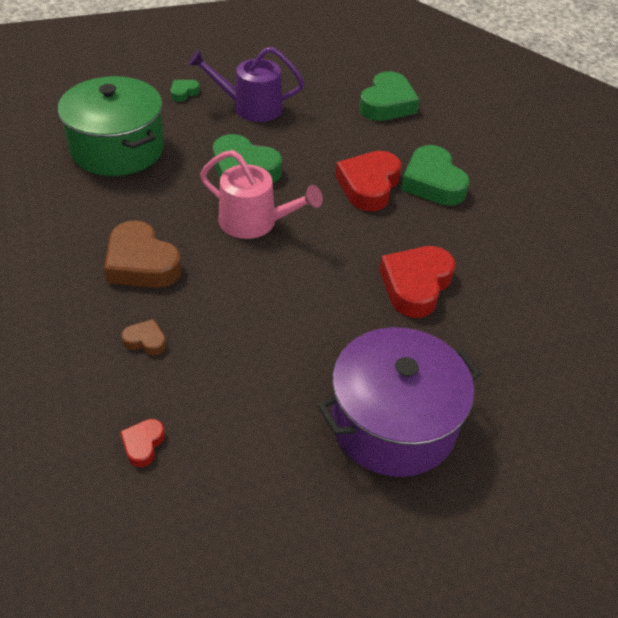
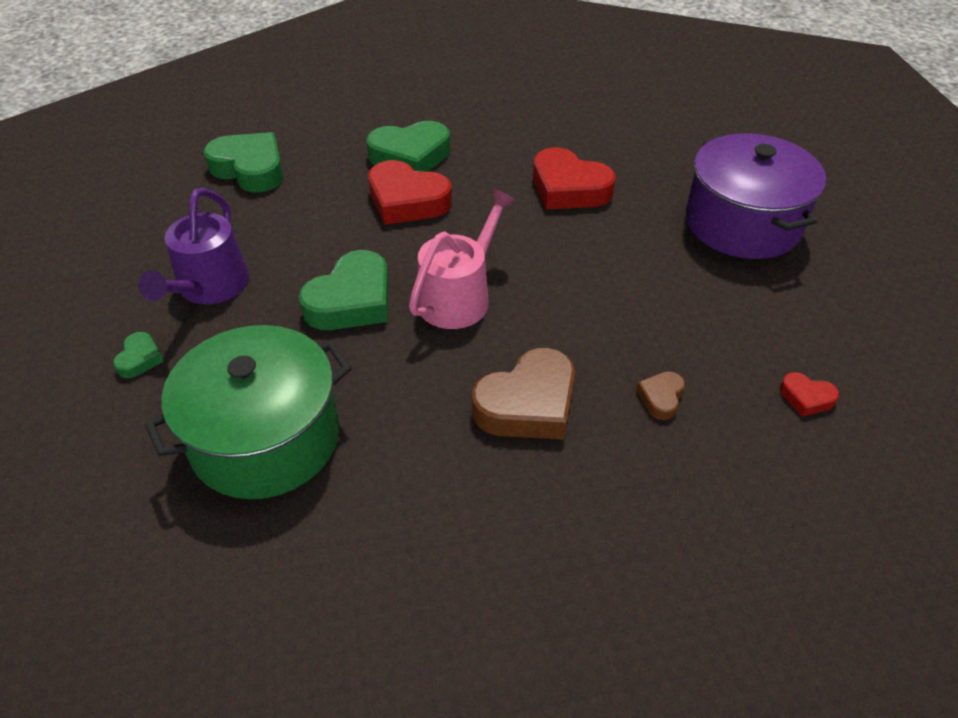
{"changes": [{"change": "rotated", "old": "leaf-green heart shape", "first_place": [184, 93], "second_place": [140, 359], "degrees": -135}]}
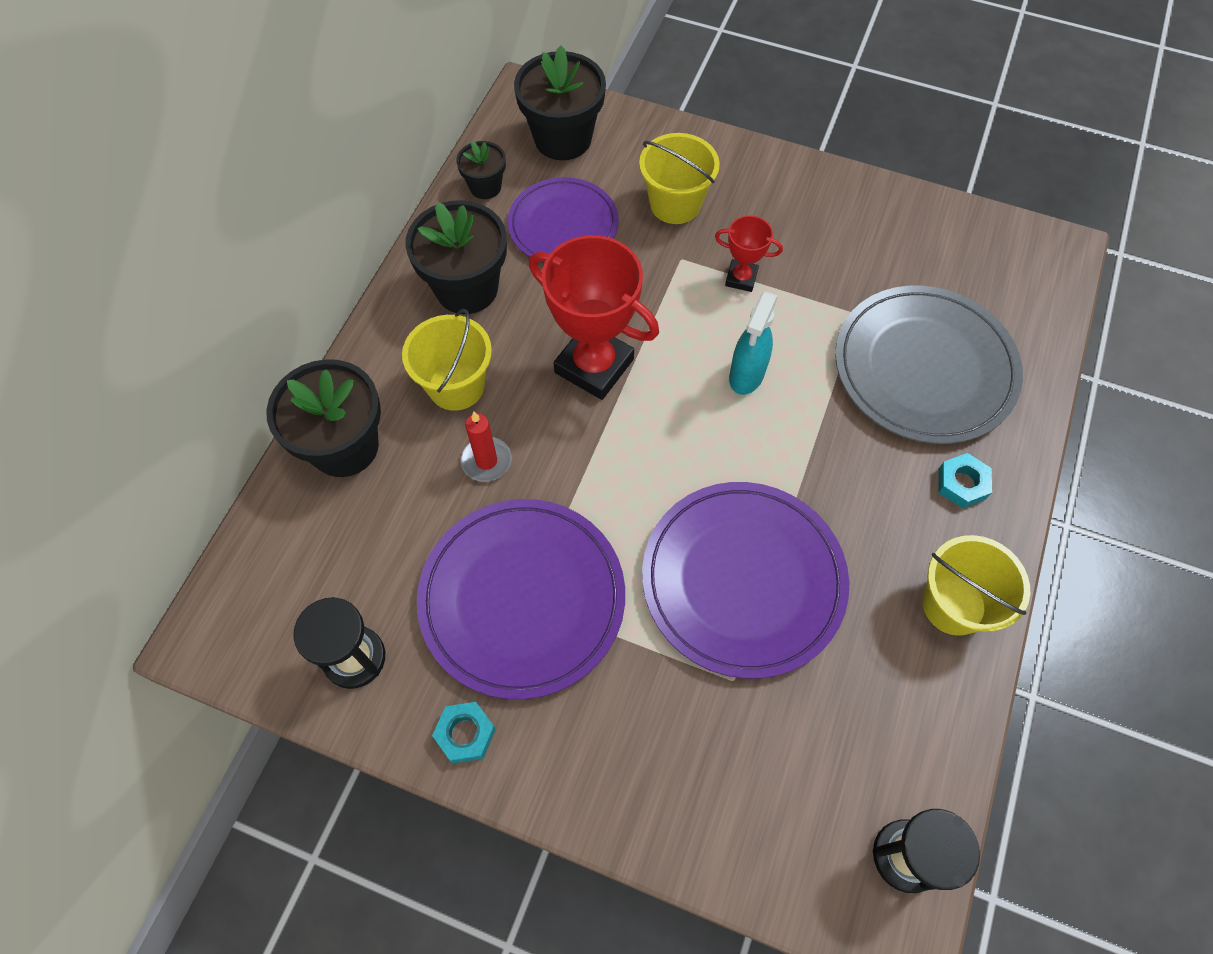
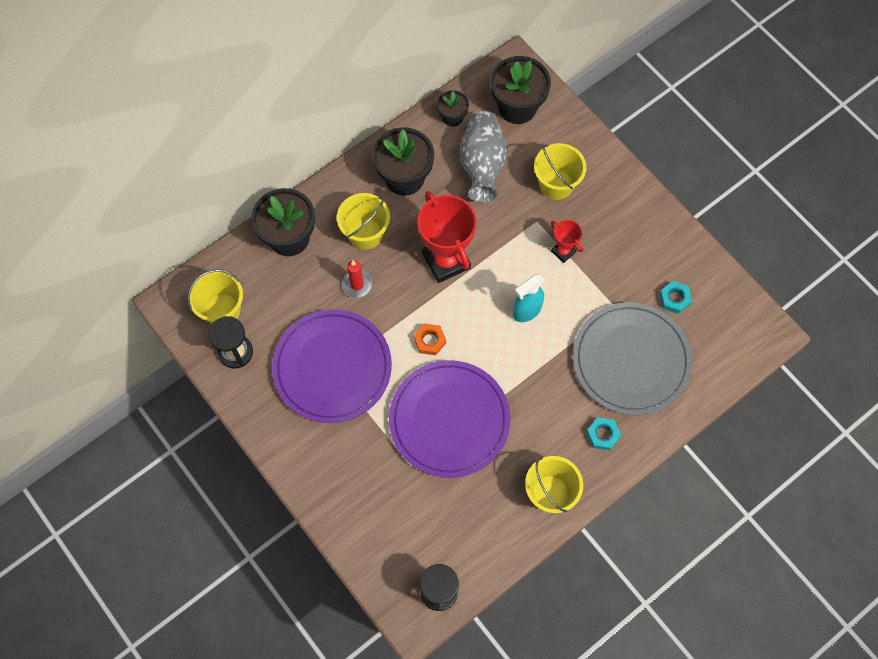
{"changes": [{"change": "swapped", "old": "purple dinner plate", "new": "gray tall vase", "first_place": [563, 225], "second_place": [482, 165]}, {"change": "shifted", "old": "turquoise nut", "first_place": [465, 734], "second_place": [674, 299]}, {"change": "new", "new": "yellow pail", "second_place": [222, 310]}, {"change": "new", "new": "orange-coloured nut", "second_place": [429, 341]}]}
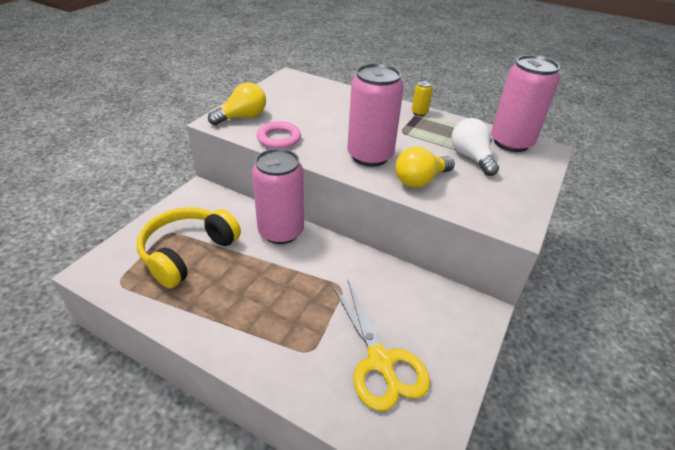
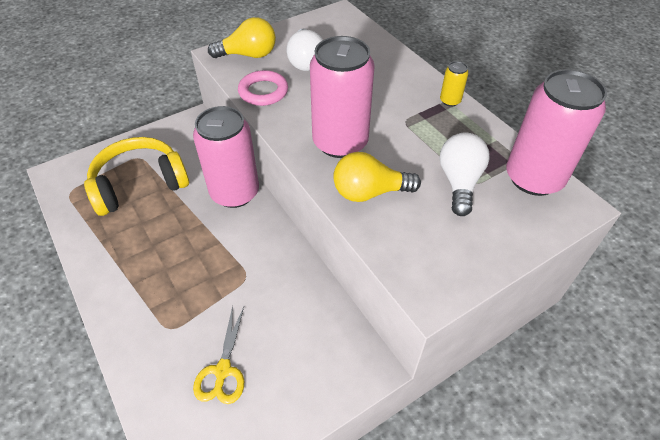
{"changes": [{"change": "scaled", "old": "yellow pair of scissors", "first_place": [380, 361], "second_place": [223, 371], "factor": 0.62}, {"change": "new", "new": "white bulb", "second_place": [306, 61]}]}
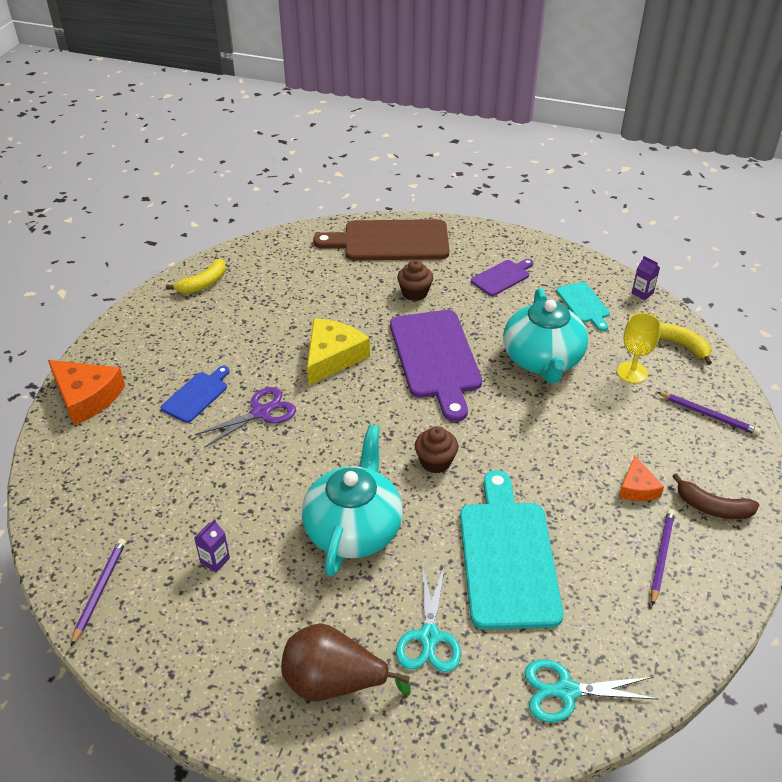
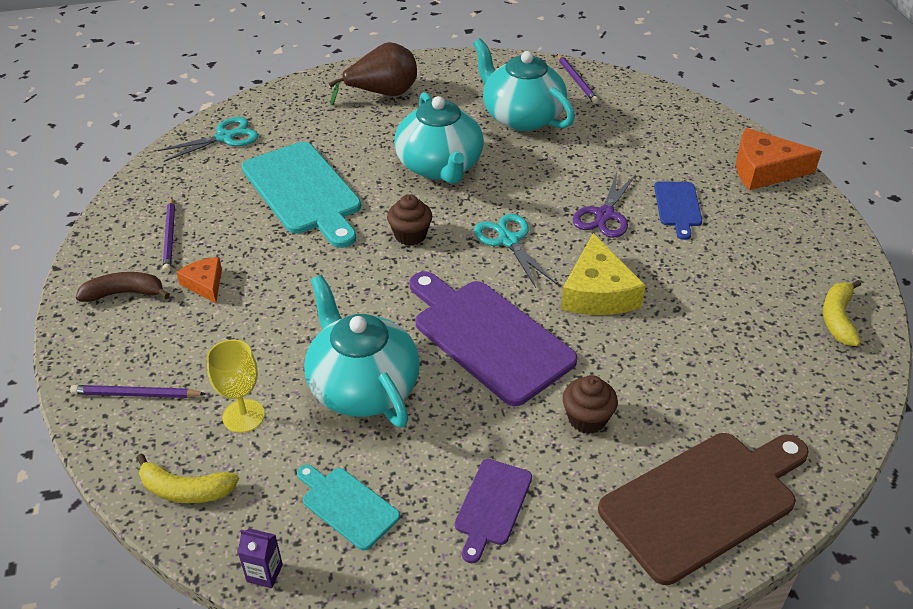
{"changes": [{"change": "swapped", "old": "purple carton", "new": "turquoise tea pot", "first_place": [215, 560], "second_place": [521, 117]}, {"change": "shifted", "old": "turquoise pair of scissors", "first_place": [429, 637], "second_place": [508, 241]}]}
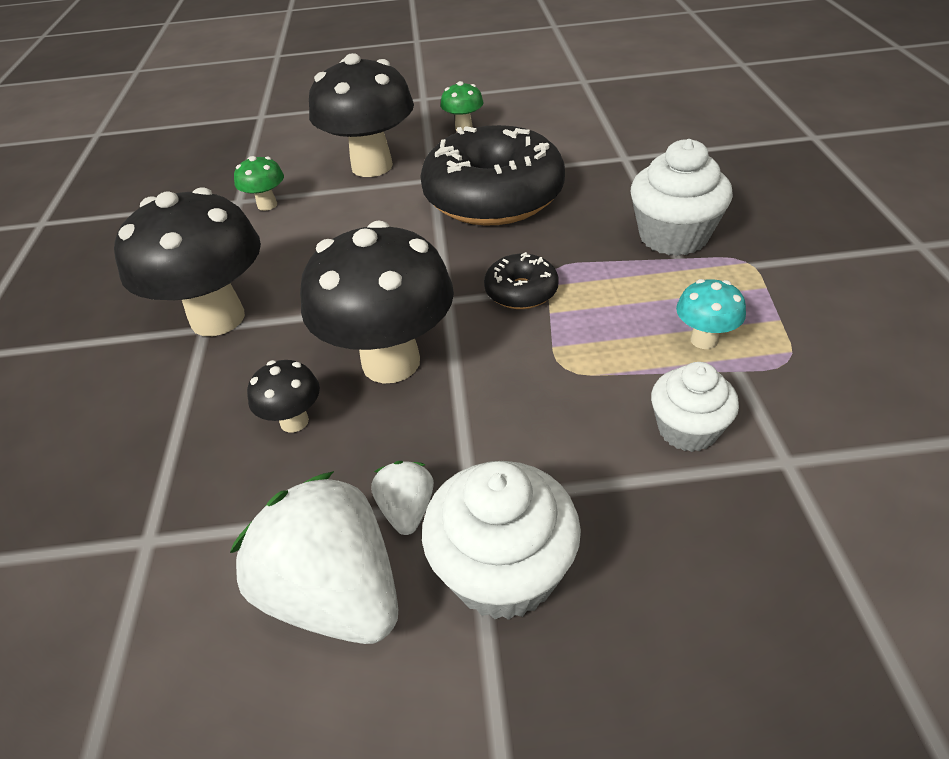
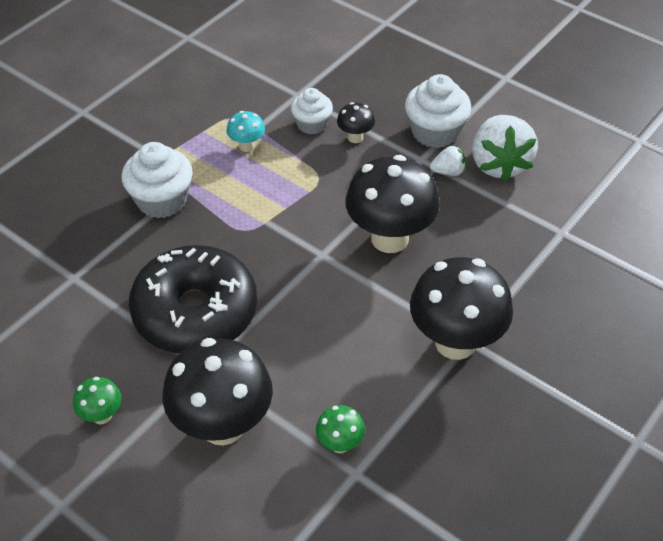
{"changes": [{"change": "gone", "old": "jet-black doughnut", "first_place": [521, 291]}, {"change": "shifted", "old": "jet-black mushroom", "first_place": [294, 421], "second_place": [355, 137]}, {"change": "rotated", "old": "white strawberry", "first_place": [407, 510], "second_place": [448, 172], "degrees": -135}]}
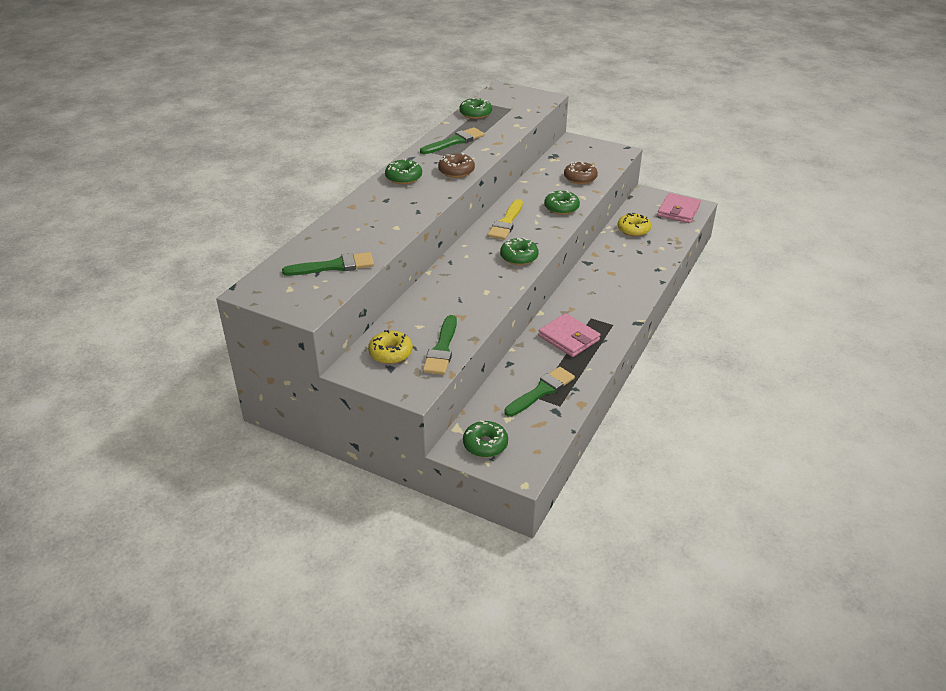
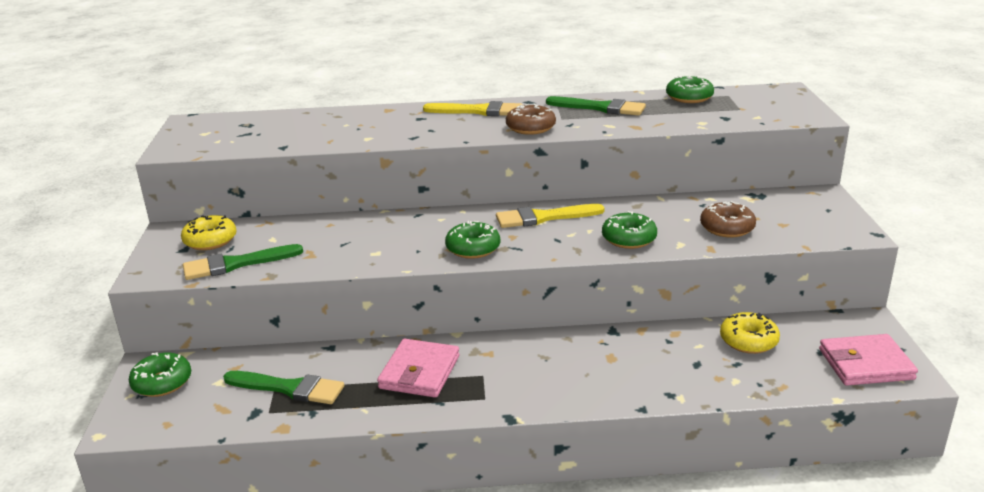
{"changes": [{"change": "swapped", "old": "leaf-green doughnut", "new": "yellow brush", "first_place": [403, 177], "second_place": [479, 111]}, {"change": "gone", "old": "leaf-green brush", "first_place": [334, 266]}]}
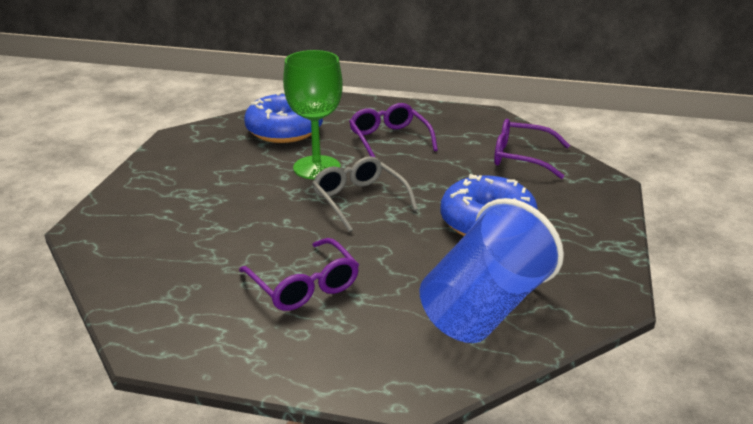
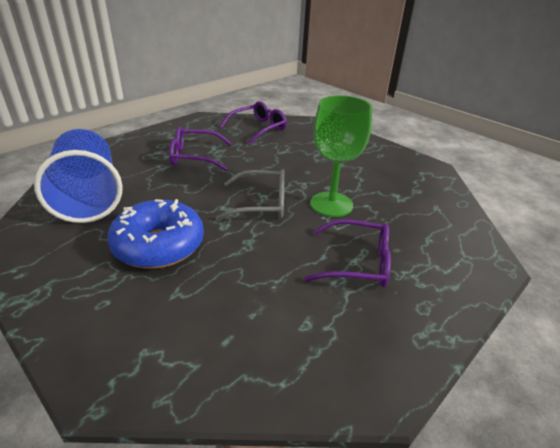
{"changes": [{"change": "gone", "old": "royal blue doughnut", "first_place": [284, 130]}, {"change": "shifted", "old": "purple eyeglasses", "first_place": [521, 157], "second_place": [258, 128]}]}
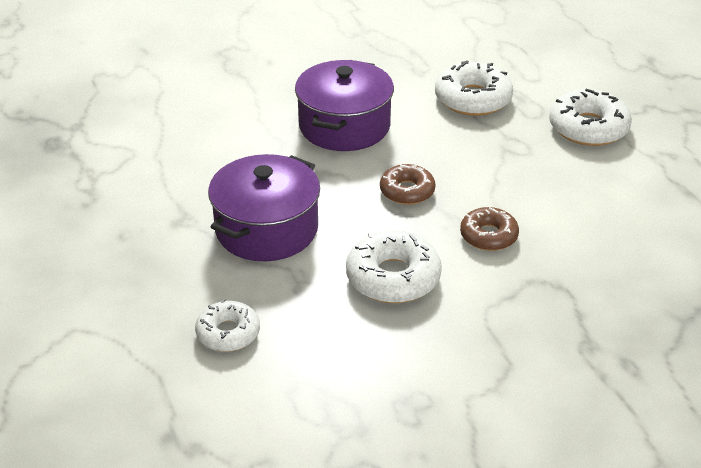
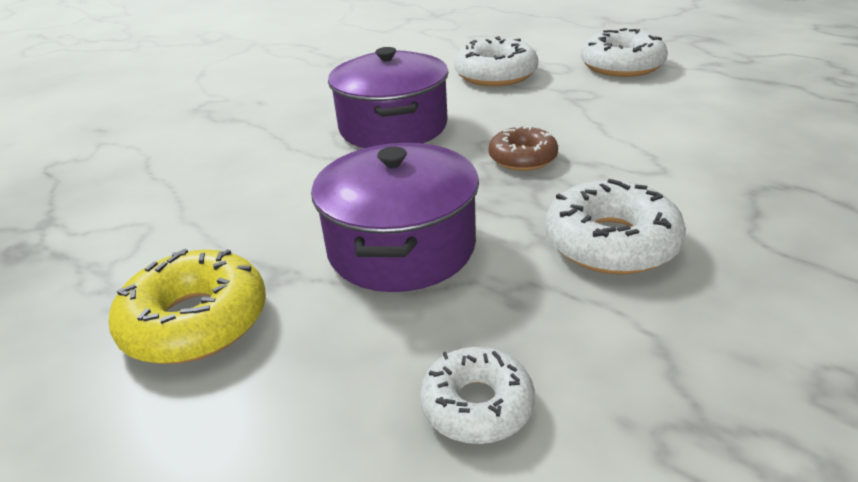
{"changes": [{"change": "gone", "old": "dark brown doughnut", "first_place": [488, 236]}, {"change": "new", "new": "yellow doughnut", "second_place": [195, 321]}]}
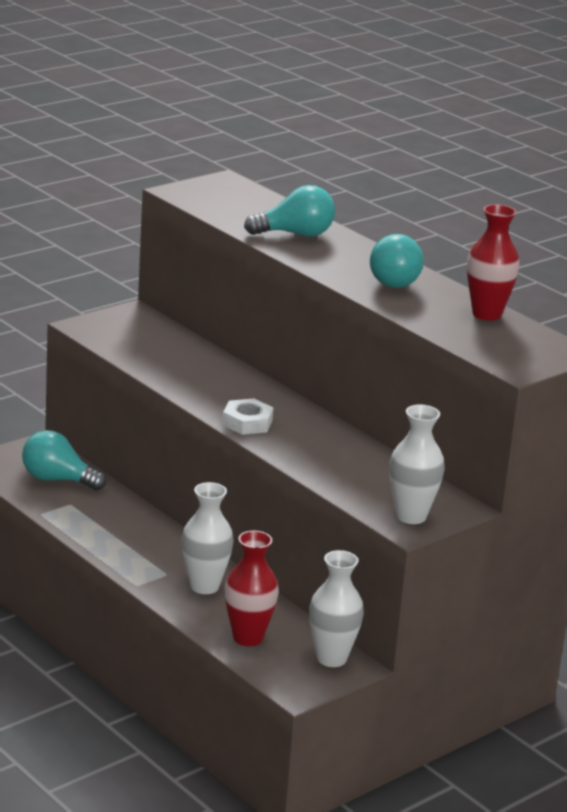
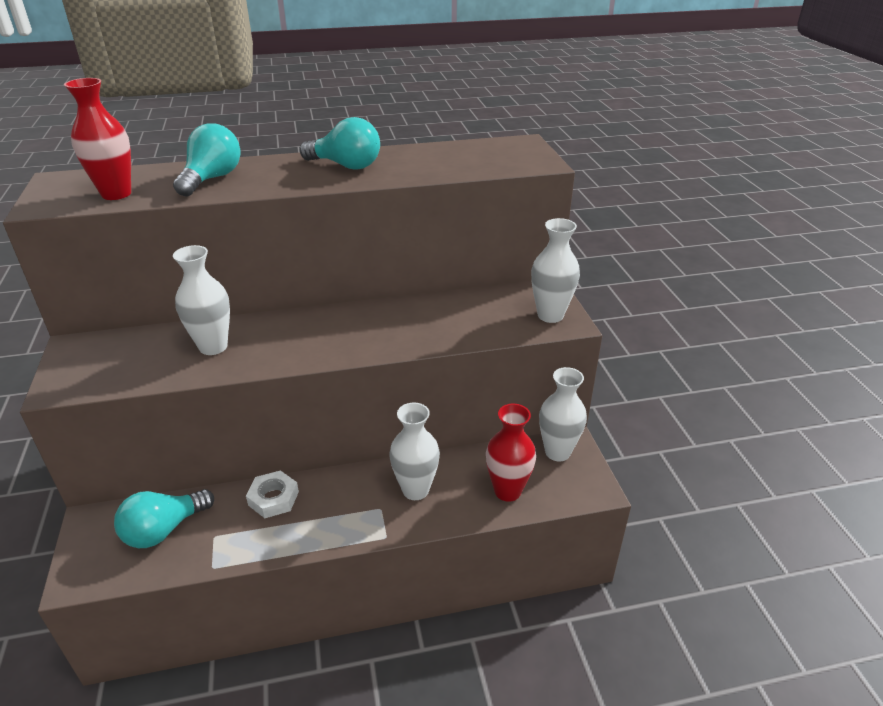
{"changes": [{"change": "shifted", "old": "scarlet tall vase", "first_place": [486, 314], "second_place": [116, 194]}, {"change": "shifted", "old": "white nut", "first_place": [247, 423], "second_place": [273, 498]}, {"change": "new", "new": "white tall vase", "second_place": [213, 347]}]}
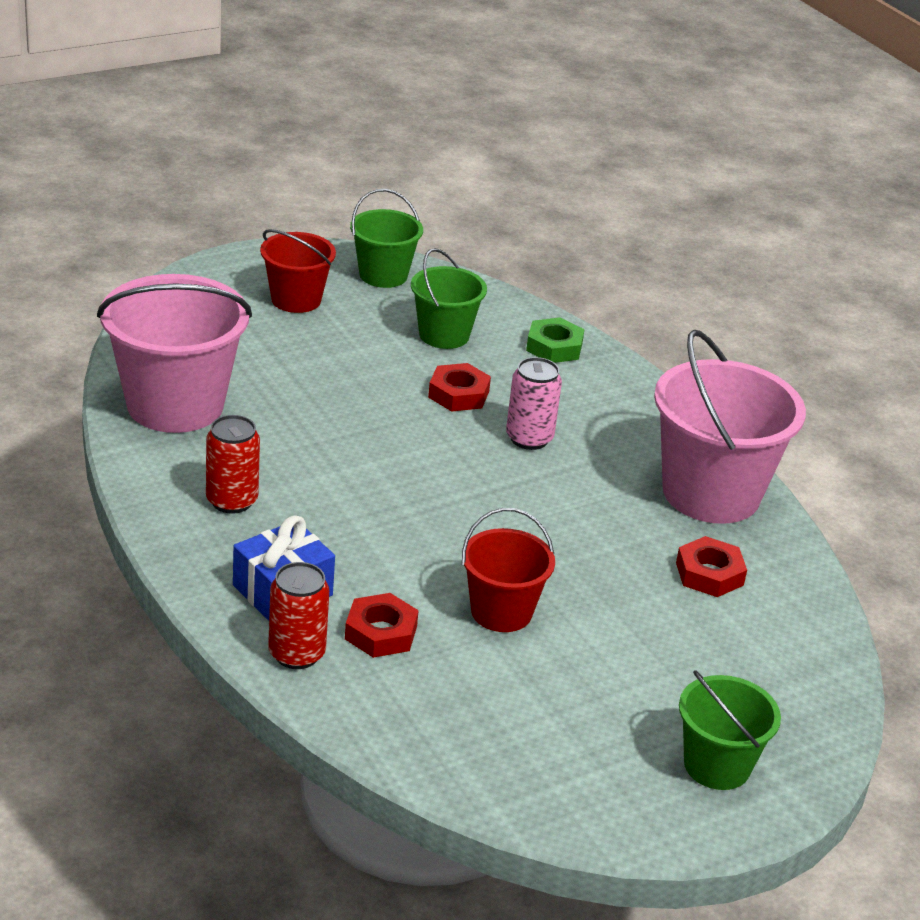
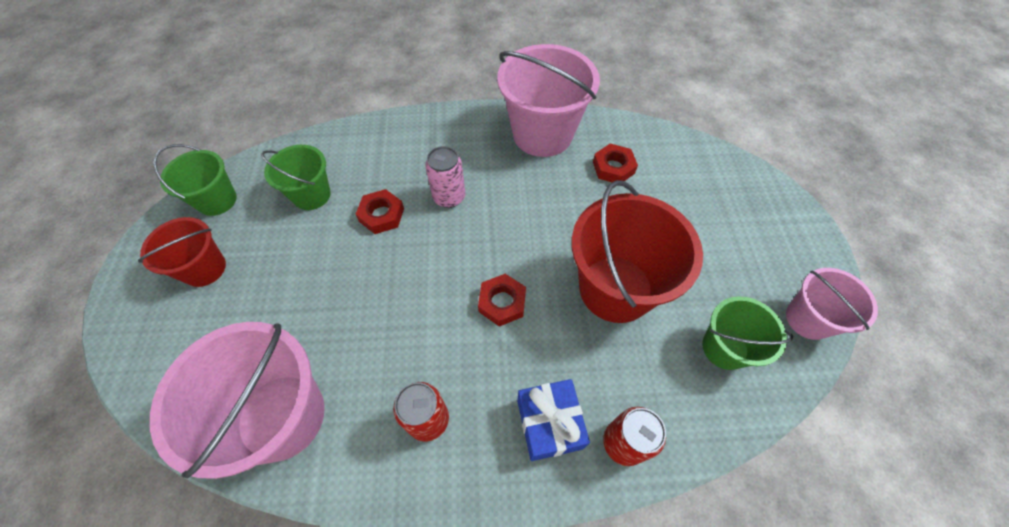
{"changes": [{"change": "gone", "old": "leaf-green nut", "first_place": [554, 347]}, {"change": "scaled", "old": "scarlet pail", "first_place": [501, 612], "second_place": [615, 289], "factor": 1.76}, {"change": "shifted", "old": "scarlet nut", "first_place": [381, 632], "second_place": [502, 302]}, {"change": "shifted", "old": "leaf-green pail", "first_place": [717, 765], "second_place": [725, 348]}, {"change": "new", "new": "pink pail", "second_place": [808, 319]}]}
